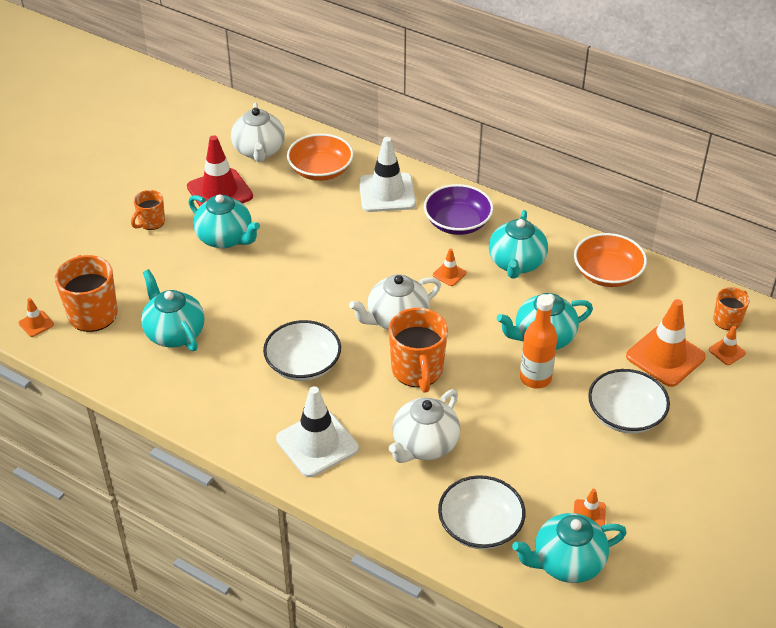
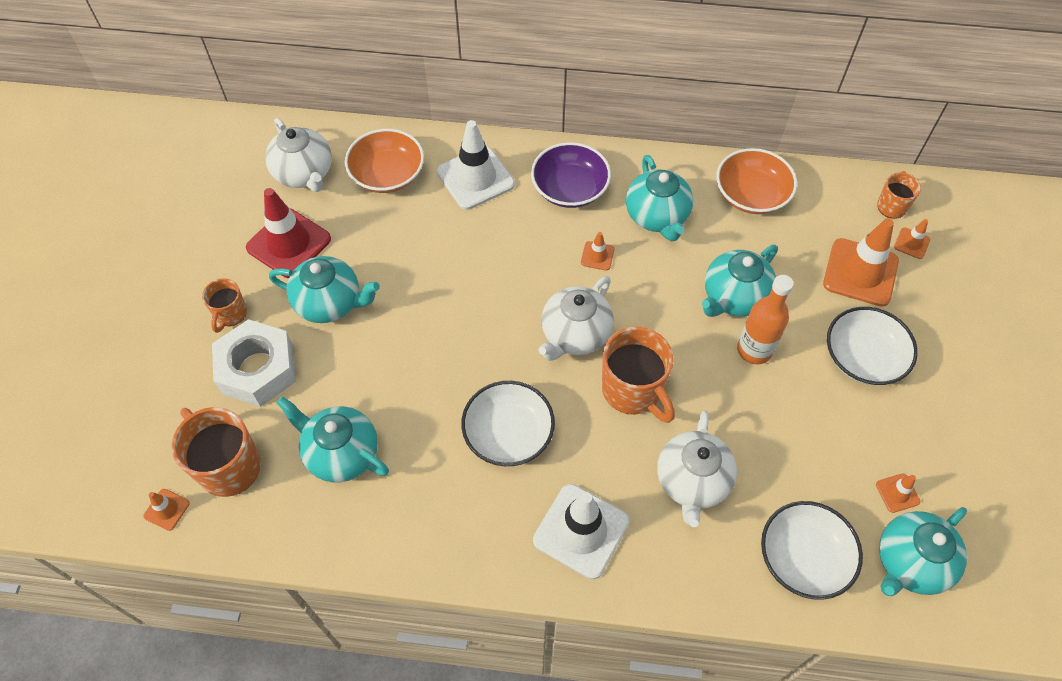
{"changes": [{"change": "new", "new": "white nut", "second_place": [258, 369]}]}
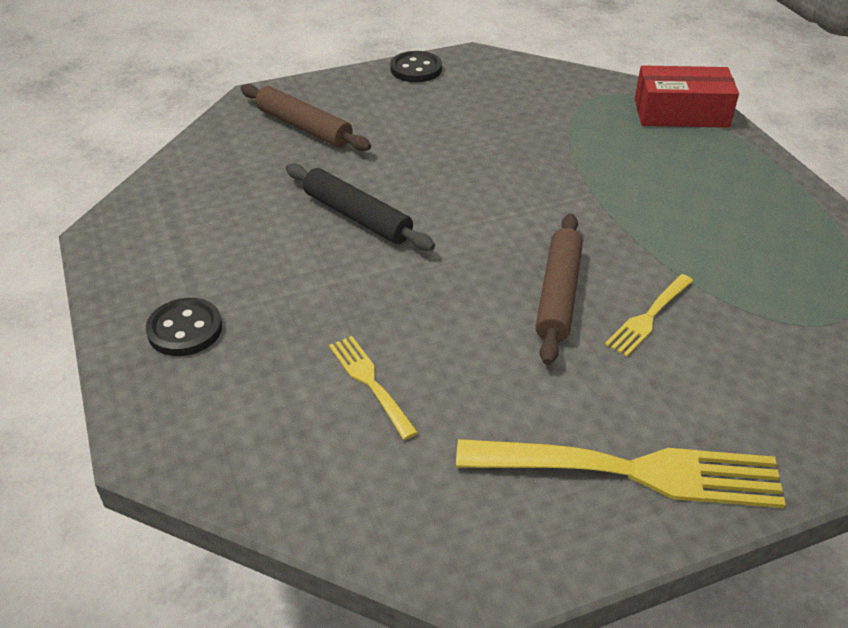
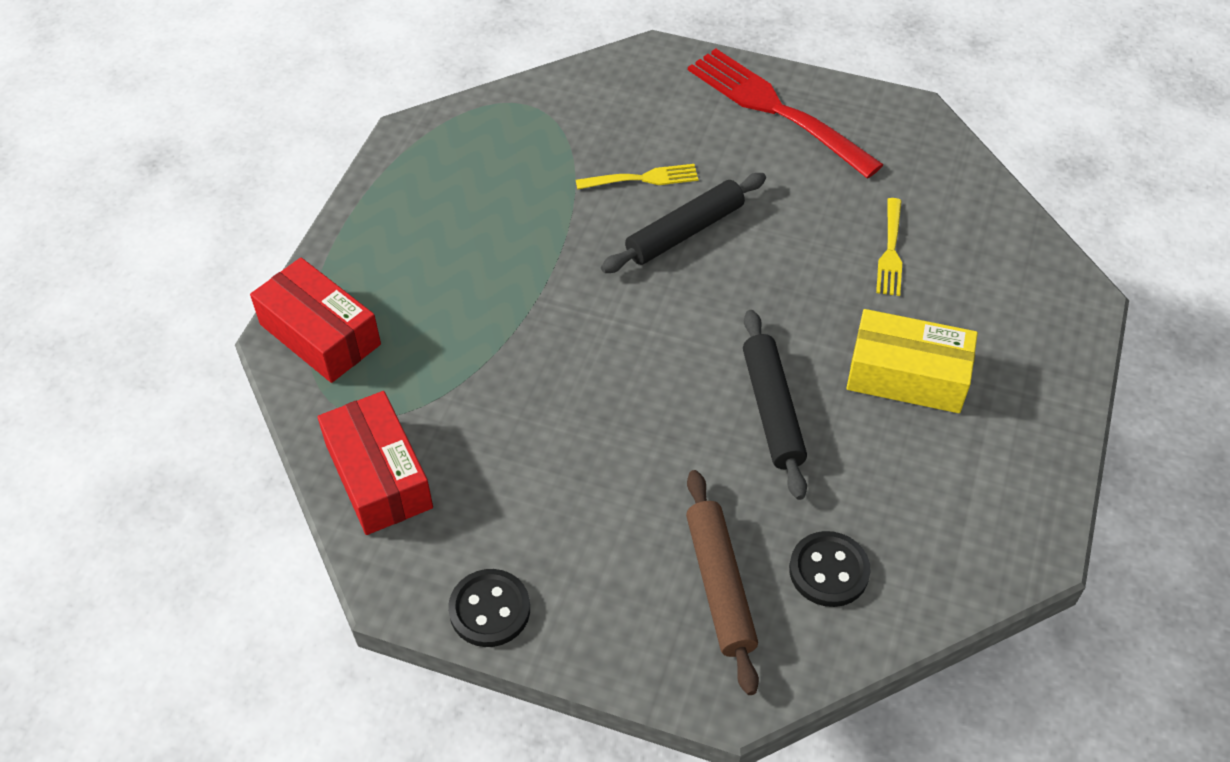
{"changes": [{"change": "repainted", "old": "dark brown pastry roller", "new": "jet-black pastry roller", "first_place": [558, 294], "second_place": [684, 232]}, {"change": "shifted", "old": "jet-black button", "first_place": [185, 329], "second_place": [829, 571]}, {"change": "repainted", "old": "yellow table fork", "new": "scarlet table fork", "first_place": [632, 471], "second_place": [776, 109]}, {"change": "new", "new": "yellow parcel", "second_place": [907, 376]}, {"change": "new", "new": "scarlet parcel", "second_place": [378, 476]}]}
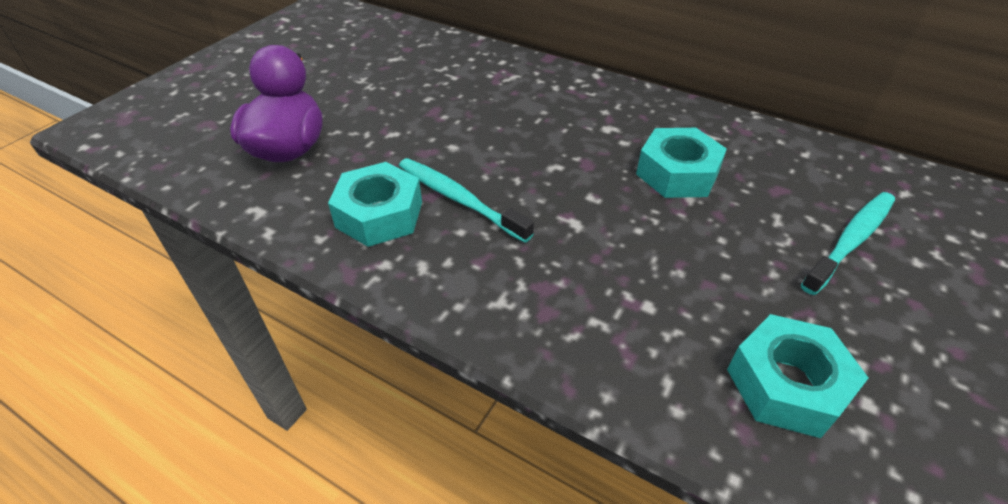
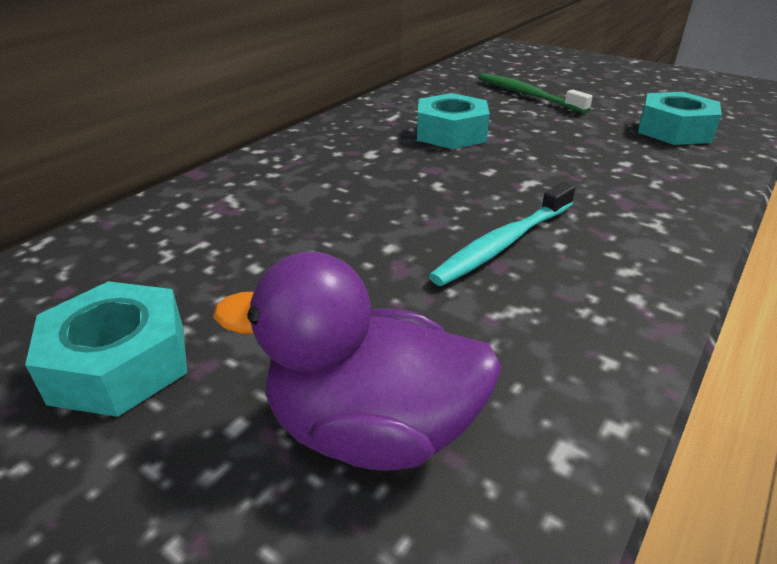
{"changes": [{"change": "shifted", "old": "turquoise nut", "first_place": [379, 215], "second_place": [120, 363]}, {"change": "repainted", "old": "turquoise toothbrush", "new": "leaf-green toothbrush", "first_place": [850, 241], "second_place": [527, 95]}]}
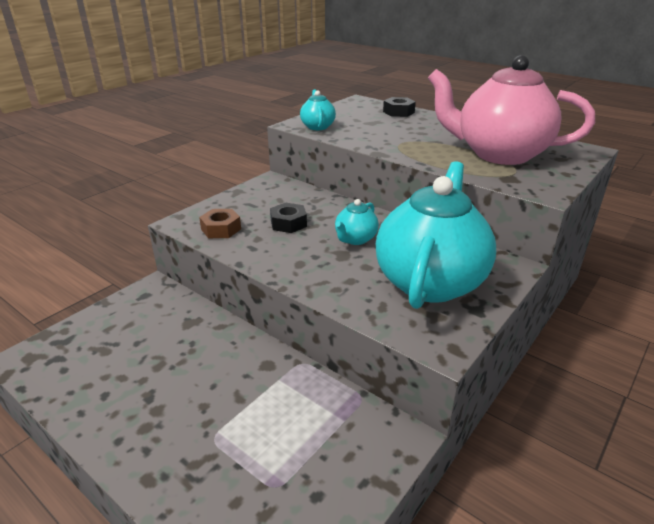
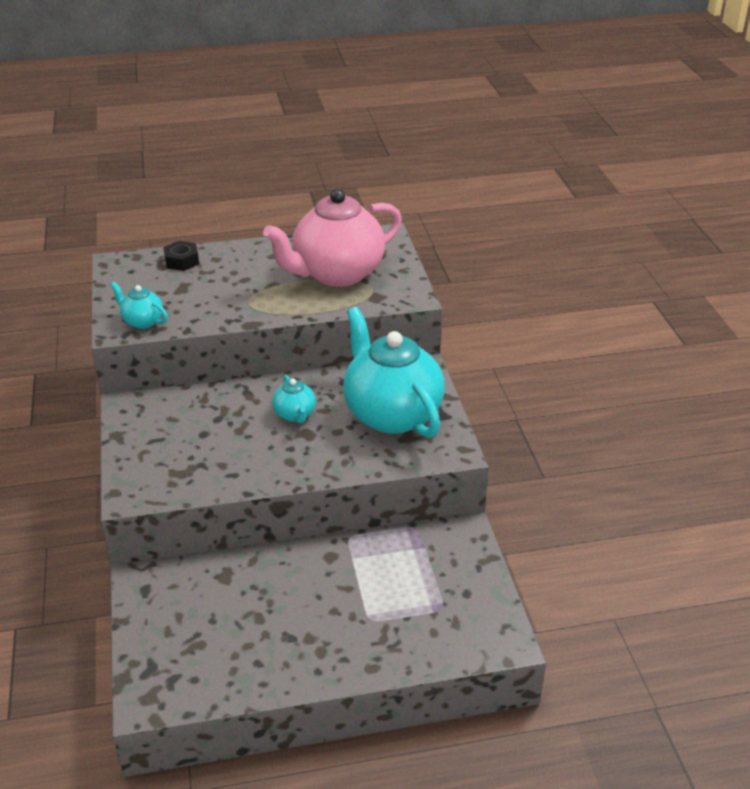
{"changes": [{"change": "gone", "old": "jet-black nut", "first_place": [288, 223]}, {"change": "gone", "old": "dark brown nut", "first_place": [221, 229]}]}
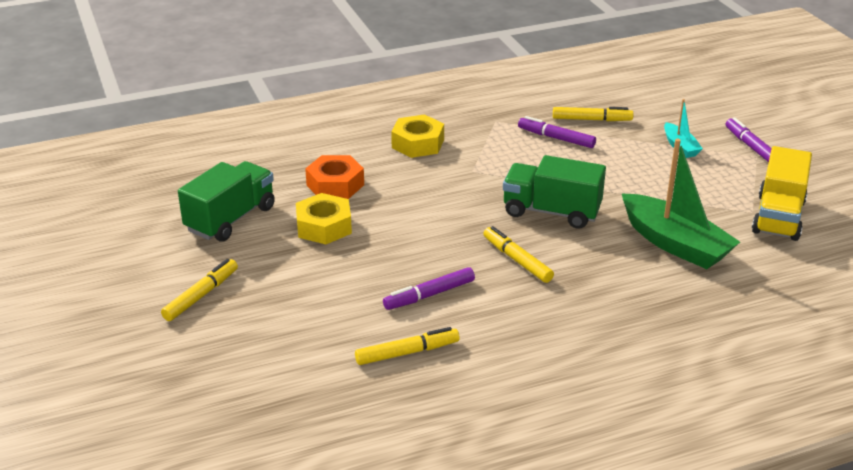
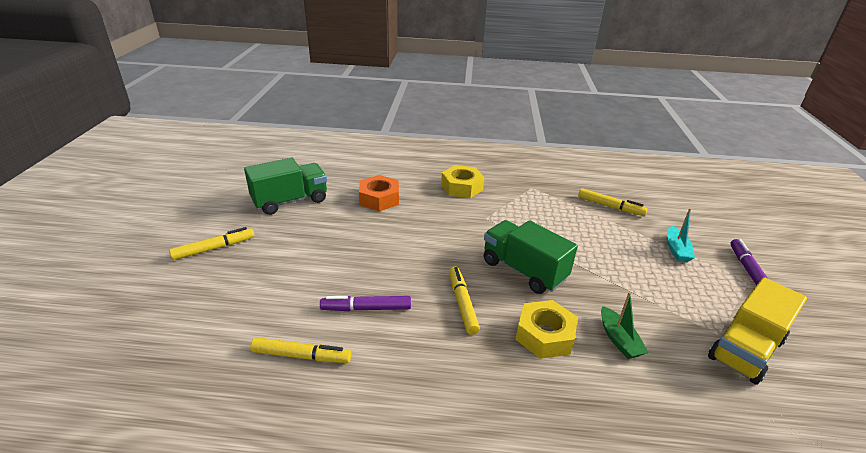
{"changes": [{"change": "gone", "old": "purple felt pen", "first_place": [556, 138]}, {"change": "scaled", "old": "leaf-green toy boat", "first_place": [674, 243], "second_place": [618, 339], "factor": 0.5}, {"change": "shifted", "old": "yellow nut", "first_place": [324, 226], "second_place": [544, 335]}]}
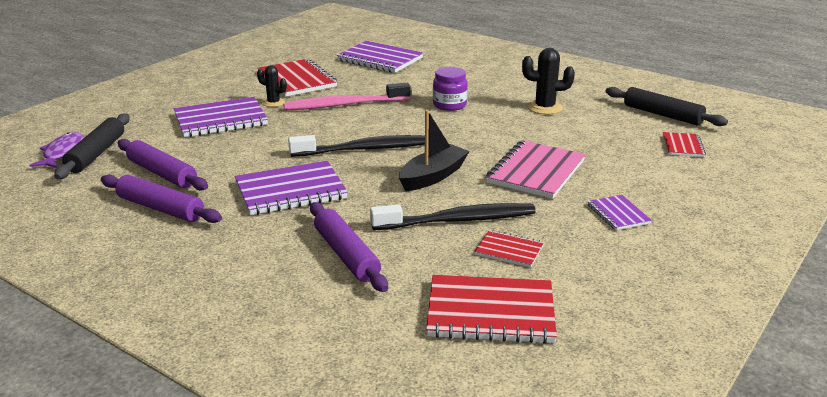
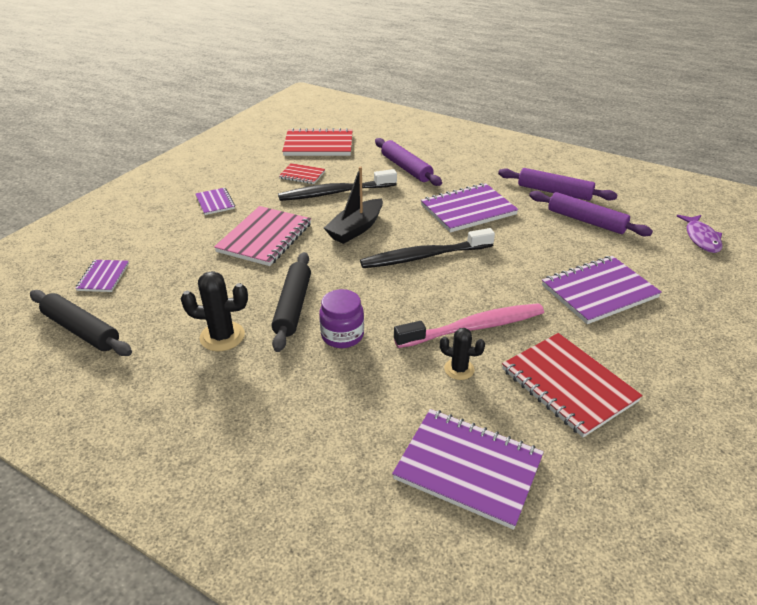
{"changes": [{"change": "shifted", "old": "jet-black saguaro cactus", "first_place": [273, 103], "second_place": [459, 369]}, {"change": "shifted", "old": "jet-black pastry roller", "first_place": [96, 154], "second_place": [293, 306]}, {"change": "repainted", "old": "scarlet notepad", "new": "purple notepad", "first_place": [682, 146], "second_place": [103, 277]}]}
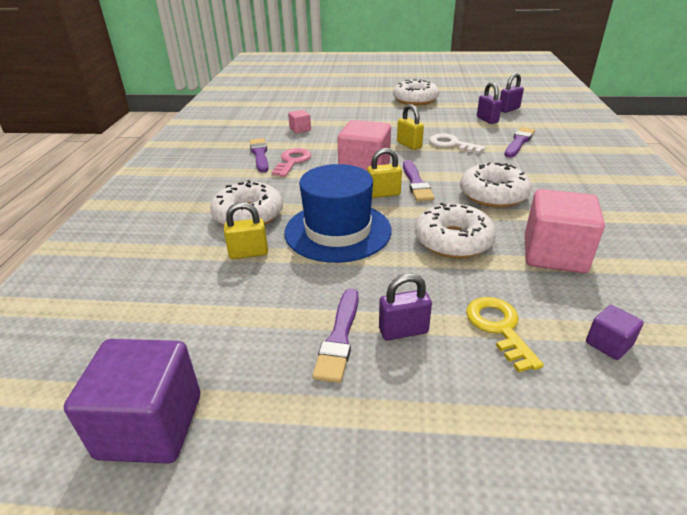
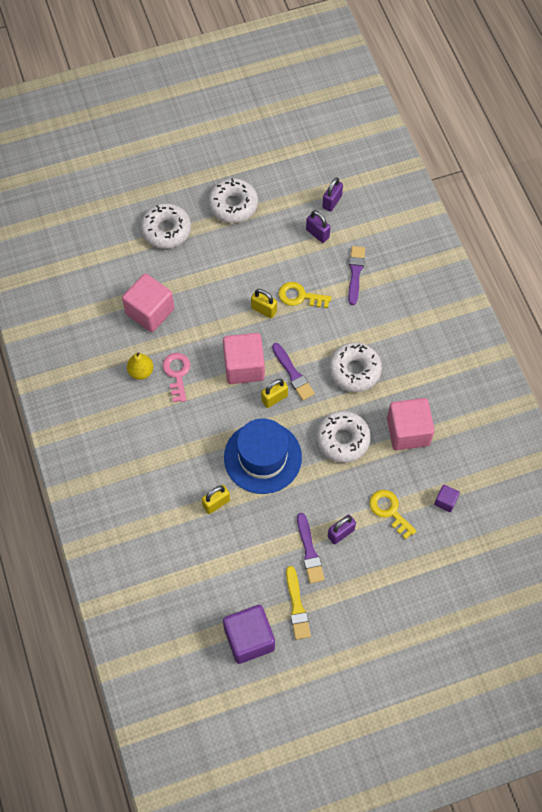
{"changes": [{"change": "scaled", "old": "pink block", "first_place": [300, 129], "second_place": [150, 311], "factor": 2.13}, {"change": "repainted", "old": "white door key", "new": "yellow door key", "first_place": [451, 144], "second_place": [300, 296]}, {"change": "swapped", "old": "purple brush", "new": "yellow pear", "first_place": [260, 154], "second_place": [141, 371]}, {"change": "shifted", "old": "white doughnut", "first_place": [248, 215], "second_place": [166, 230]}, {"change": "new", "new": "yellow brush", "second_place": [297, 606]}]}
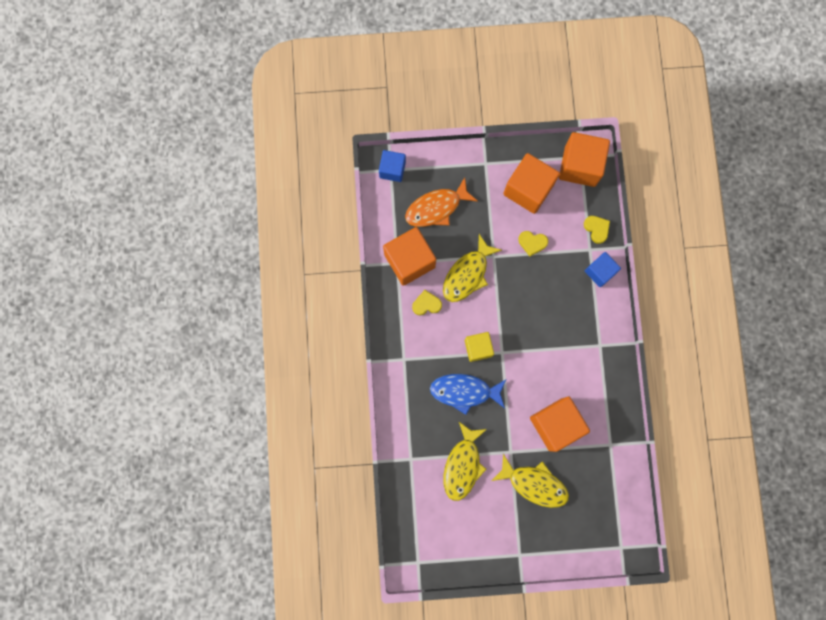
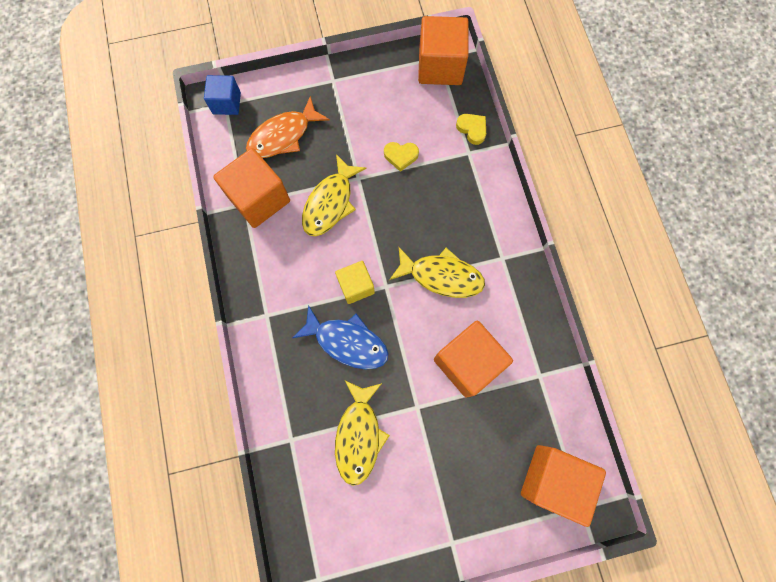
{"changes": [{"change": "shifted", "old": "orange-coloured block", "first_place": [528, 189], "second_place": [552, 480]}, {"change": "gone", "old": "royal blue block", "first_place": [600, 272]}, {"change": "gone", "old": "yellow heart shape", "first_place": [426, 304]}, {"change": "rotated", "old": "royal blue toy fish", "first_place": [464, 391], "second_place": [347, 342], "degrees": -150}, {"change": "shifted", "old": "yellow toy fish", "first_place": [534, 484], "second_place": [441, 276]}]}
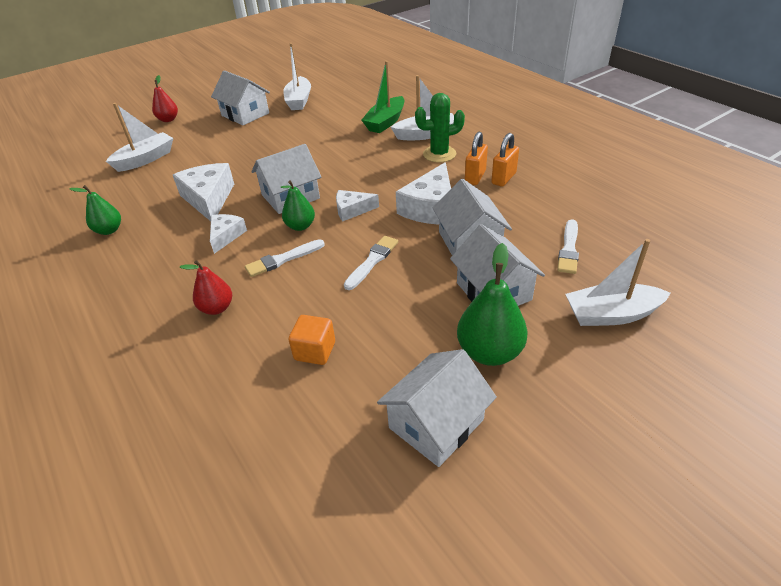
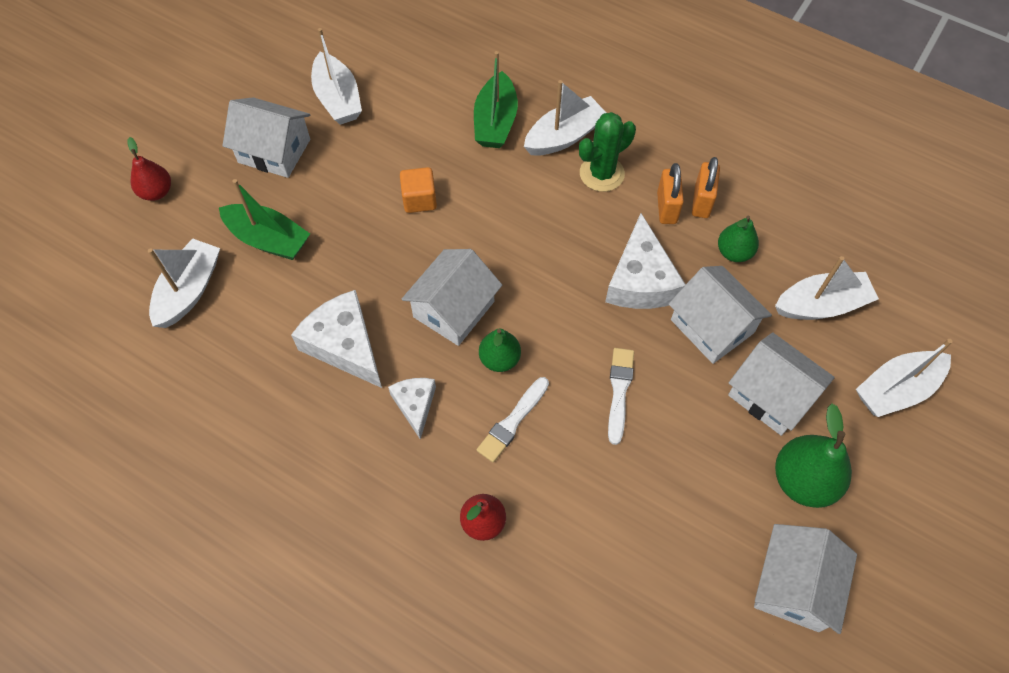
{"changes": [{"change": "shifted", "old": "leaf-green pear", "first_place": [109, 230], "second_place": [734, 252]}, {"change": "gone", "old": "white cheese", "first_place": [352, 210]}, {"change": "swapped", "old": "white brush", "new": "white toy boat", "first_place": [569, 249], "second_place": [821, 305]}, {"change": "shifted", "old": "orange-coloured block", "first_place": [315, 351], "second_place": [419, 199]}, {"change": "new", "new": "leaf-green toy boat", "second_place": [268, 239]}]}
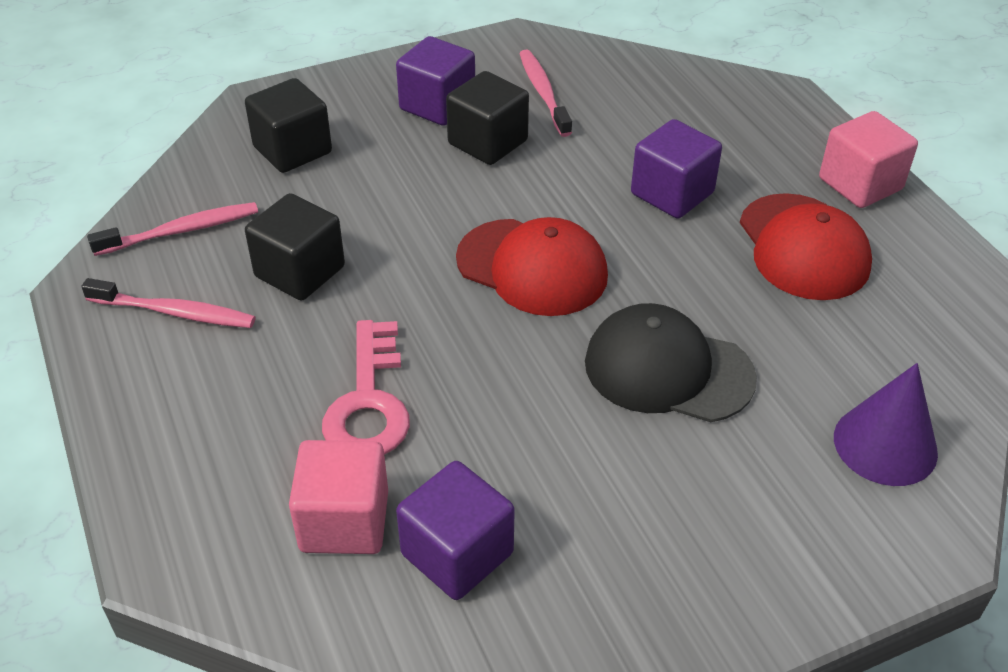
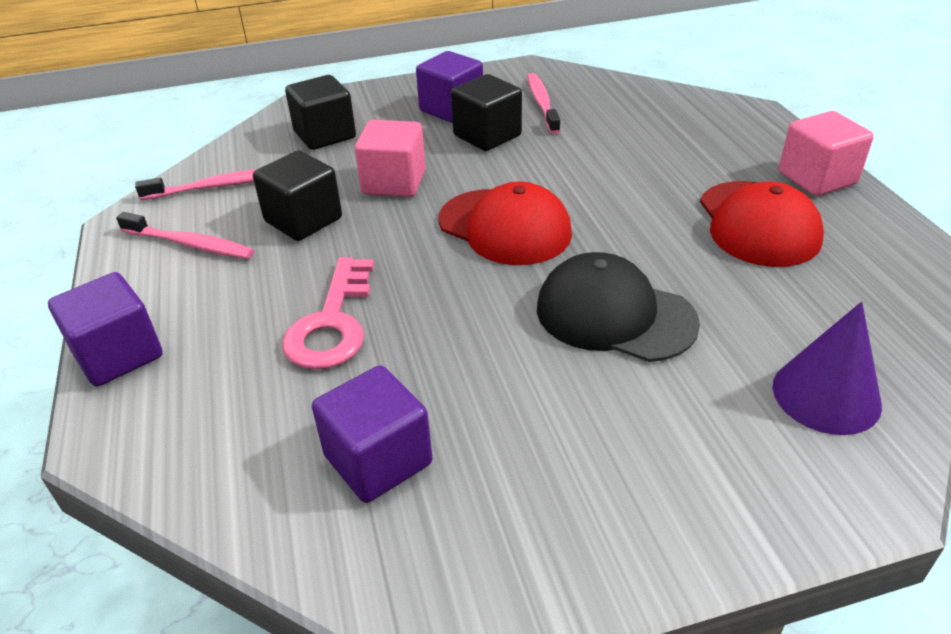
{"changes": [{"change": "shifted", "old": "purple block", "first_place": [672, 193], "second_place": [118, 355]}, {"change": "shifted", "old": "pink block", "first_place": [344, 521], "second_place": [394, 182]}]}
